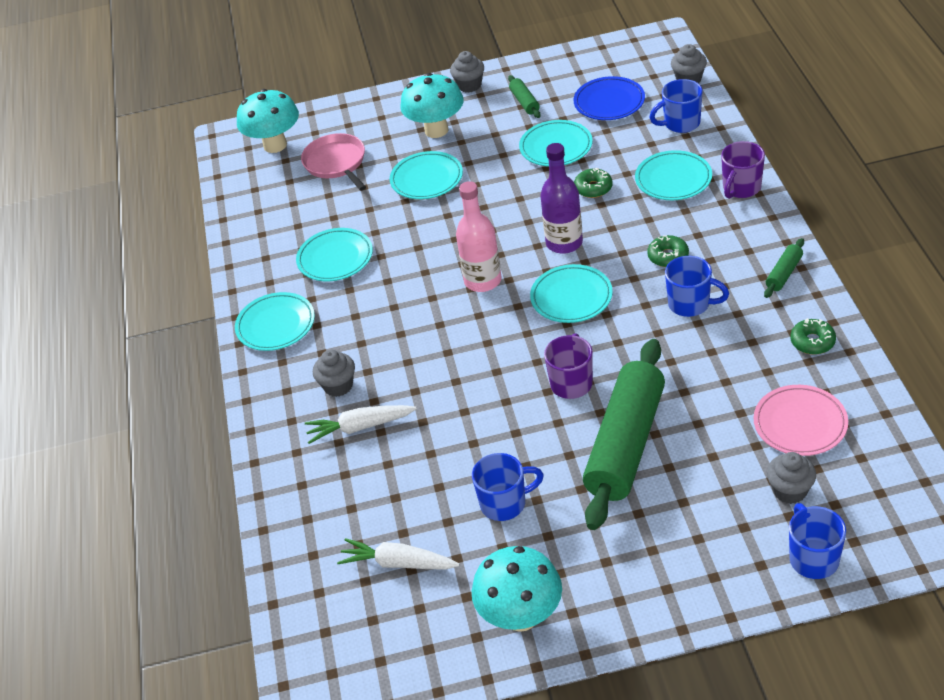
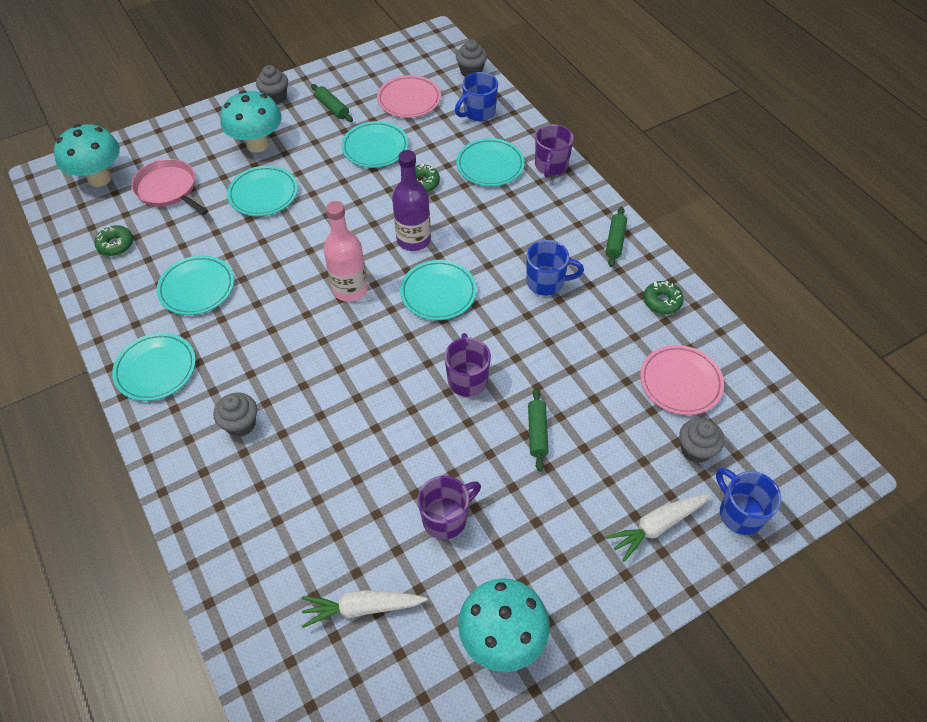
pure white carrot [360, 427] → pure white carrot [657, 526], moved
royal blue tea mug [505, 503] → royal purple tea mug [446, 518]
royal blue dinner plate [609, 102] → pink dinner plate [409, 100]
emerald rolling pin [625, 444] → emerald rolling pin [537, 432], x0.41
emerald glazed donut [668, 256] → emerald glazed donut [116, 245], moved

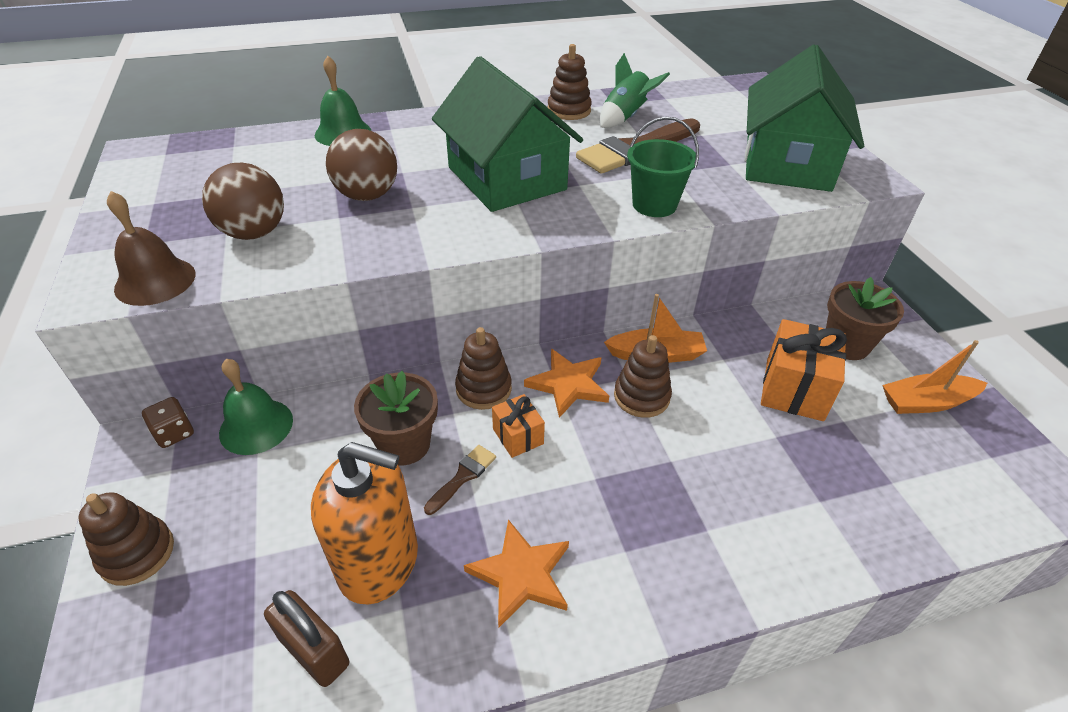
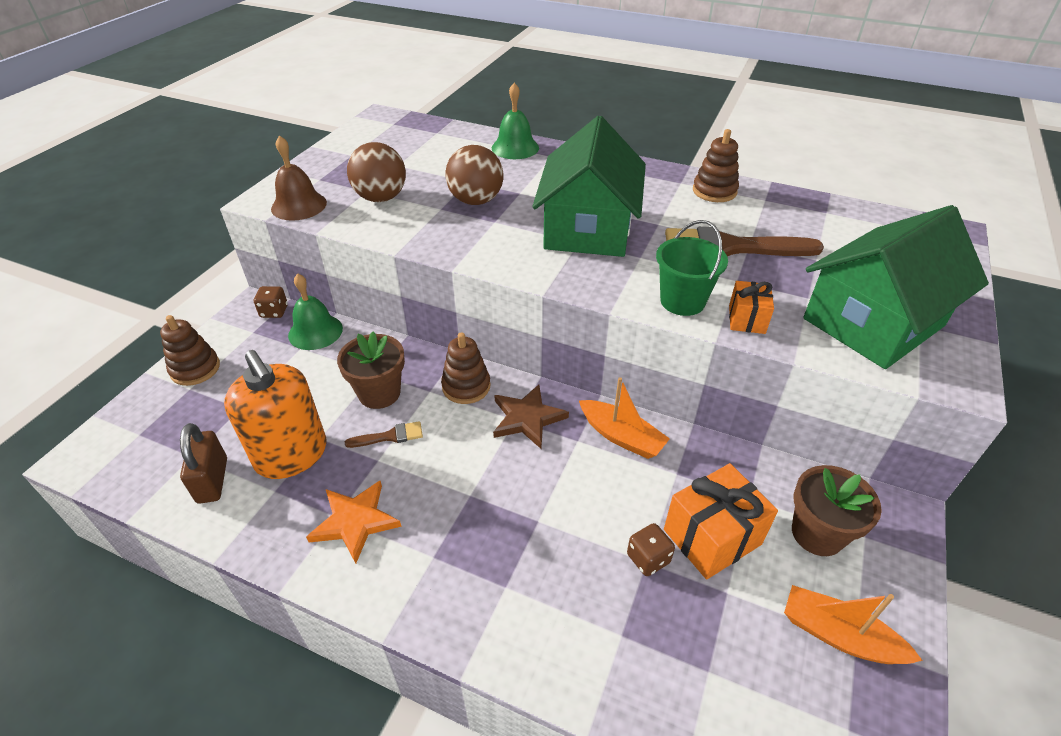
orange gift [518, 436] → orange gift [746, 319], moved
orange star [568, 384] → brown star [527, 418]
emerald rocket [625, 117] → -
brown stacking toy [641, 396] → -
- → brown dice [648, 558]

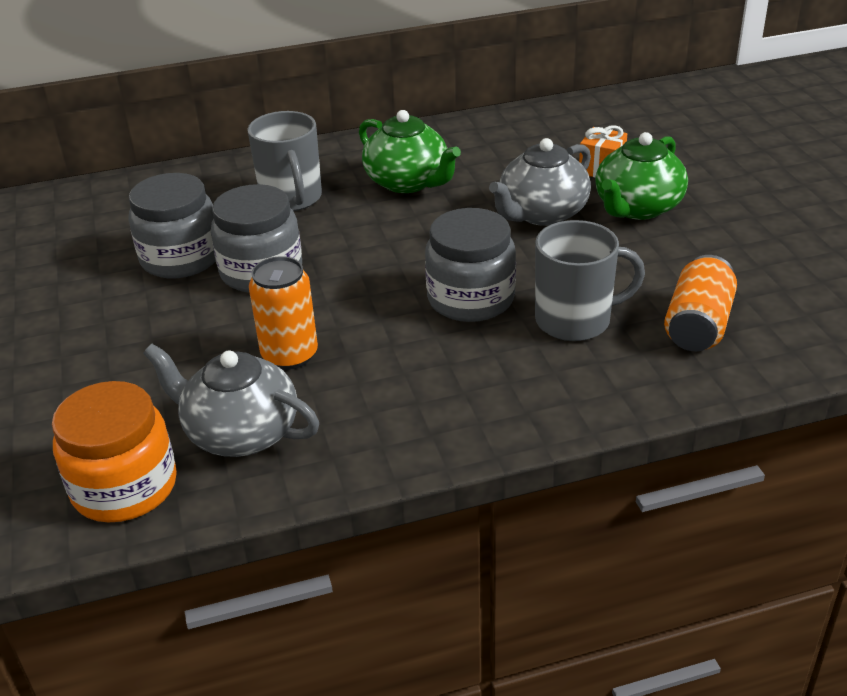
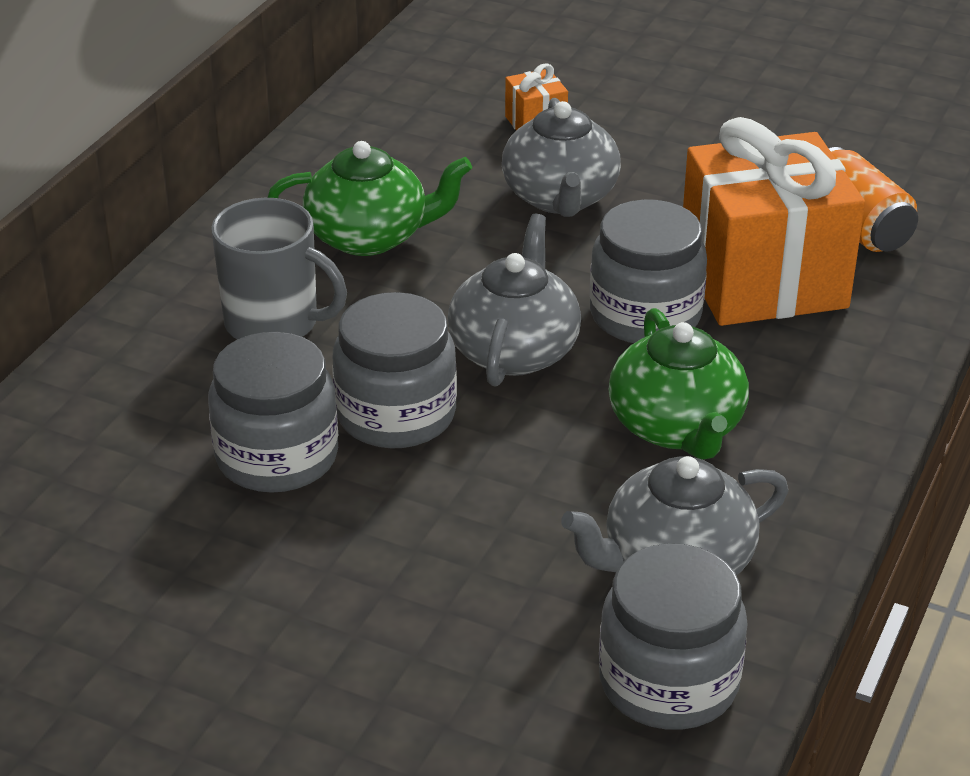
orange jam jar [124, 487] → gray jam jar [668, 682]
orange tin [290, 355] → -
gray tea mug [575, 320] → orange gift [762, 280]
emerald tea pot [637, 208] → emerald tea pot [676, 427], moved
- → gray tea pot [515, 350]

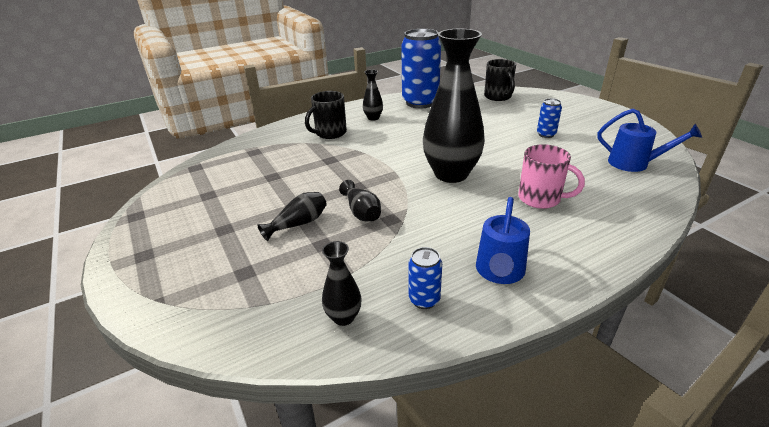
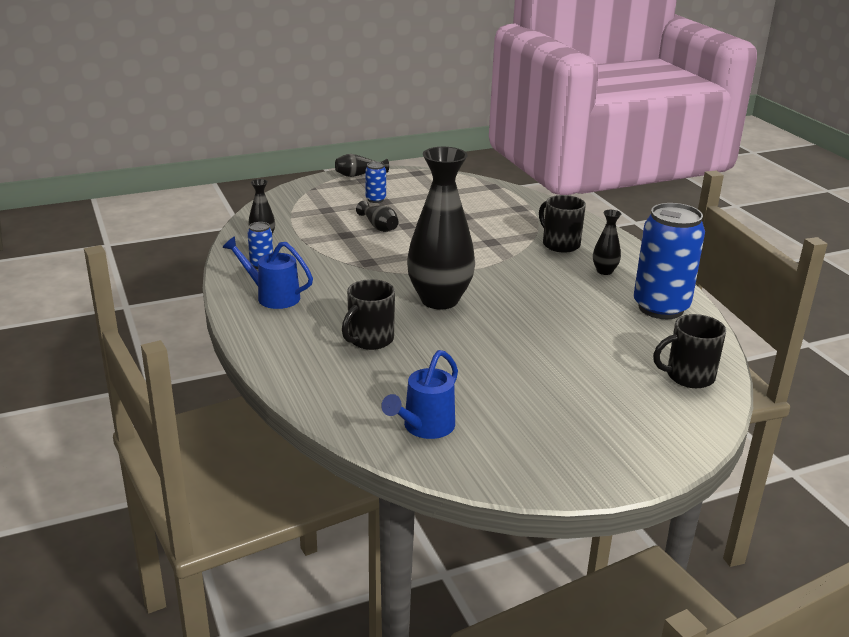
ebony tall vase [361, 212] → ebony tall vase [359, 175], moved
pink tea mug [540, 199] → ebony tea mug [369, 340]
royal blue tin [546, 134] → royal blue tin [375, 199], moved

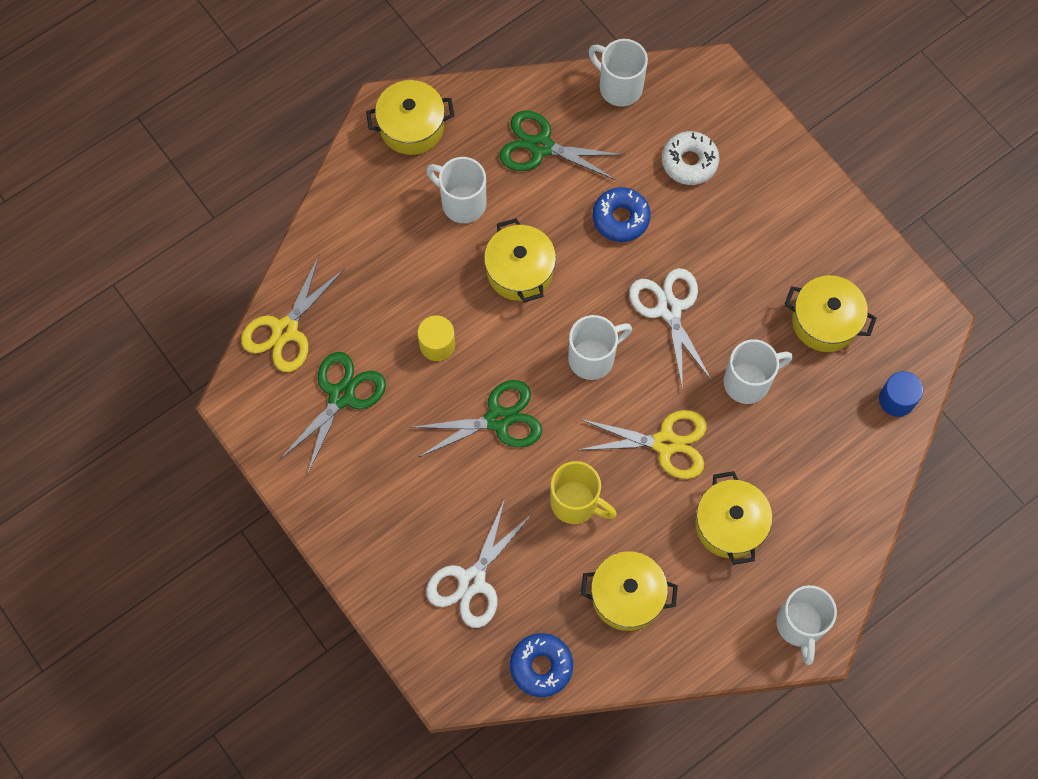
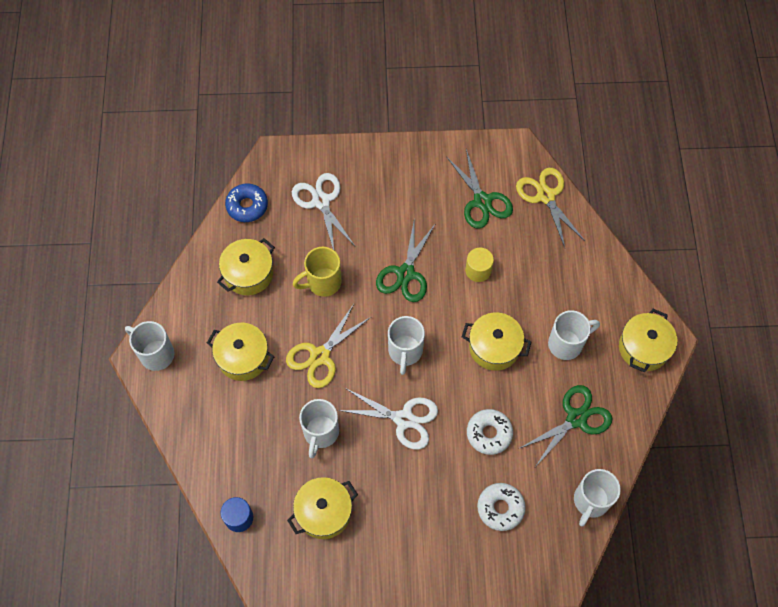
pure white tea mug [619, 87] → pure white tea mug [590, 501], 135 degrees clockwise
royal blue glazed donut [620, 218] → pure white glazed donut [489, 433]

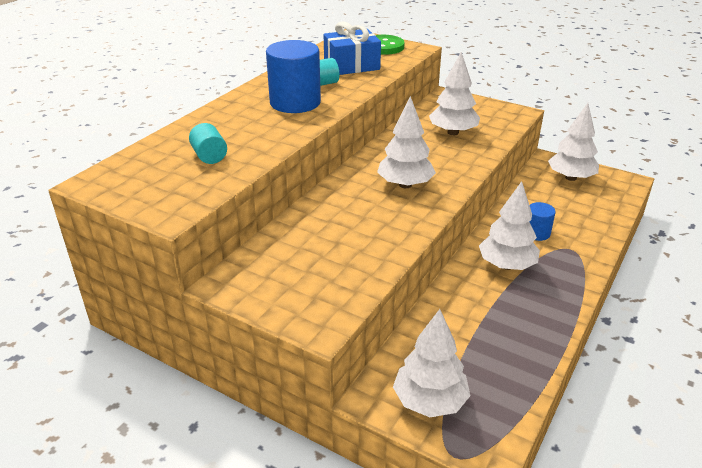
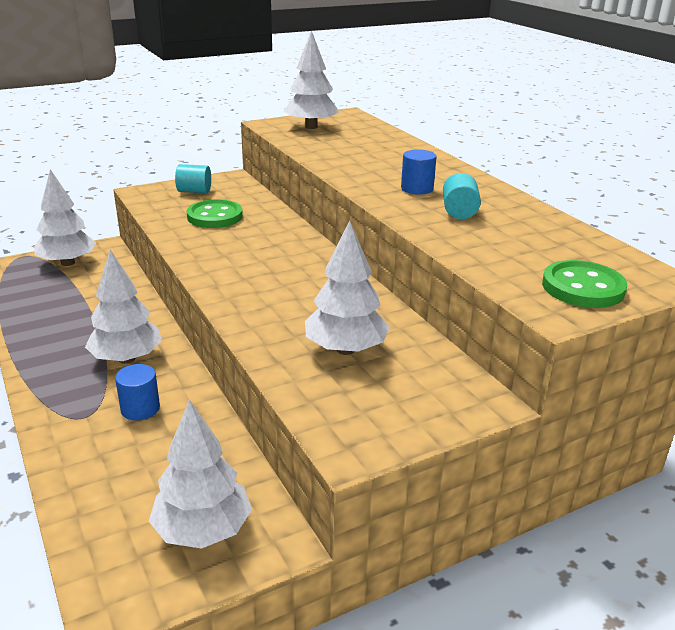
turquoise solid cylinder [209, 156] → turquoise solid cylinder [194, 191], moved
royal blue solid cylinder [295, 102] → royal blue solid cylinder [417, 189], x0.51
royal blue gift [351, 65] → -
pure white toy tree [405, 185] → pure white toy tree [311, 127], moved
- → emerald button [215, 216]

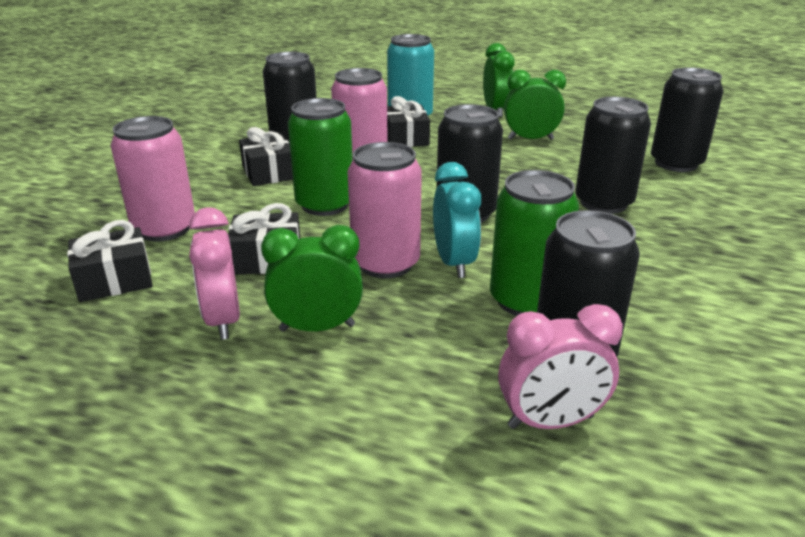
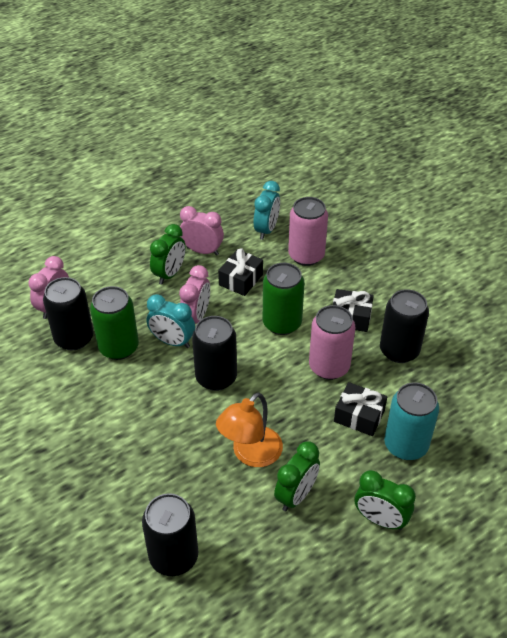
ebony gift [114, 280] → turquoise bedside clock [266, 230]
pink tin [386, 263] → pink bedside clock [196, 317]
ebony tin [603, 203] → -
- → orange reading lamp [250, 454]

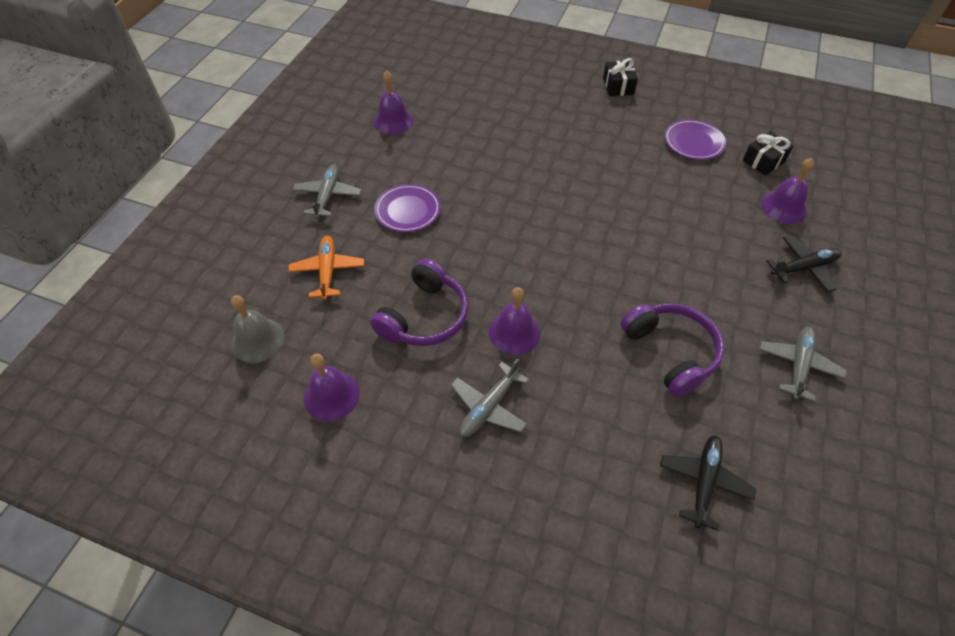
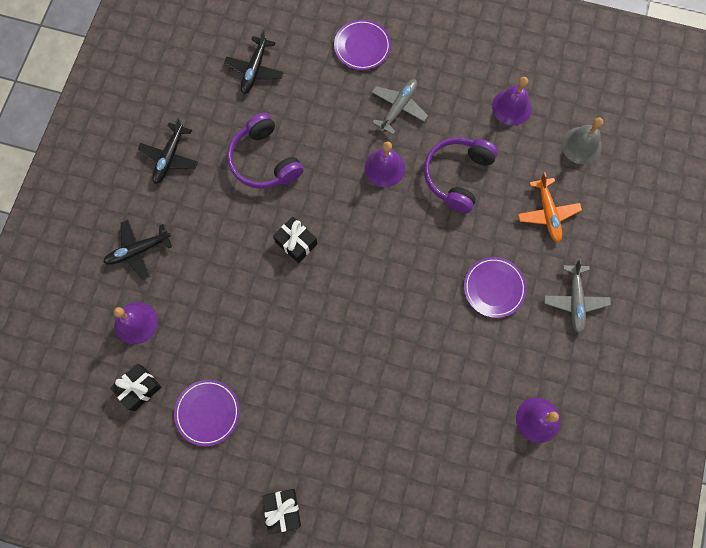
gray toy plane [798, 365] → ebony toy plane [169, 157]
- → ebony gift [296, 242]
- → royal purple dinner plate [362, 46]

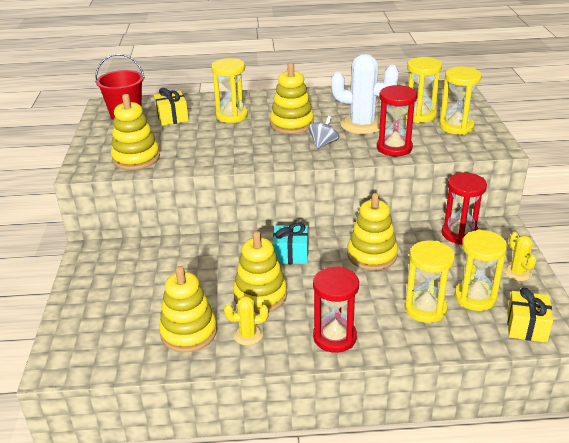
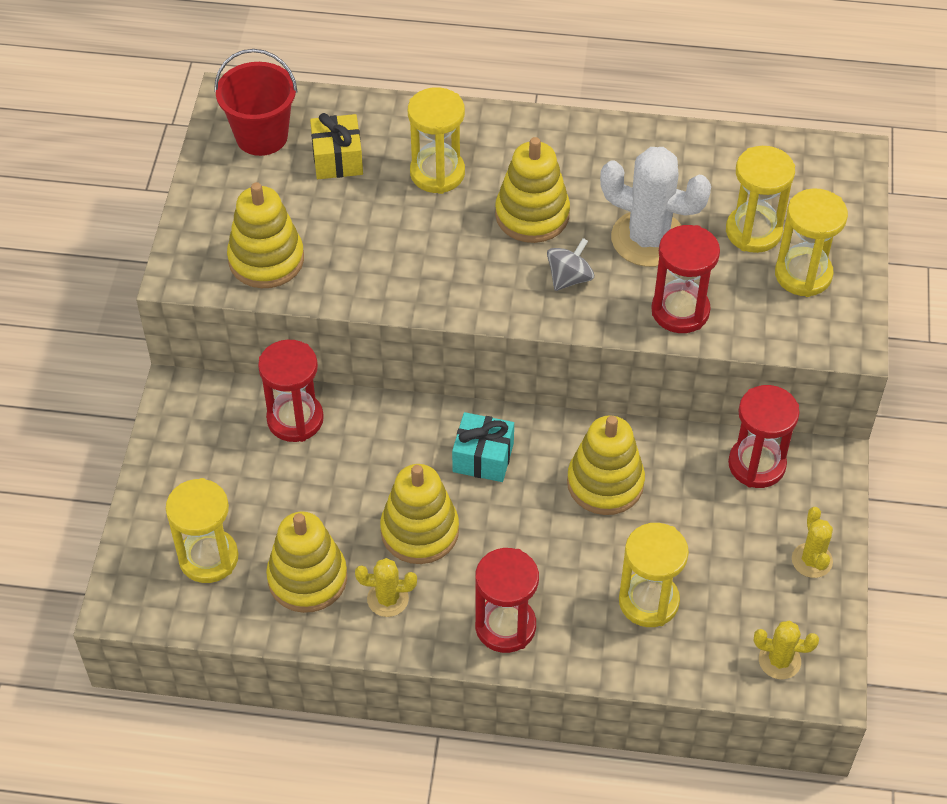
golden hourglass [475, 297] → golden hourglass [208, 558], moved
golden gift [526, 326] → golden saguaro cactus [779, 661]
- → scarlet hourglass [295, 419]

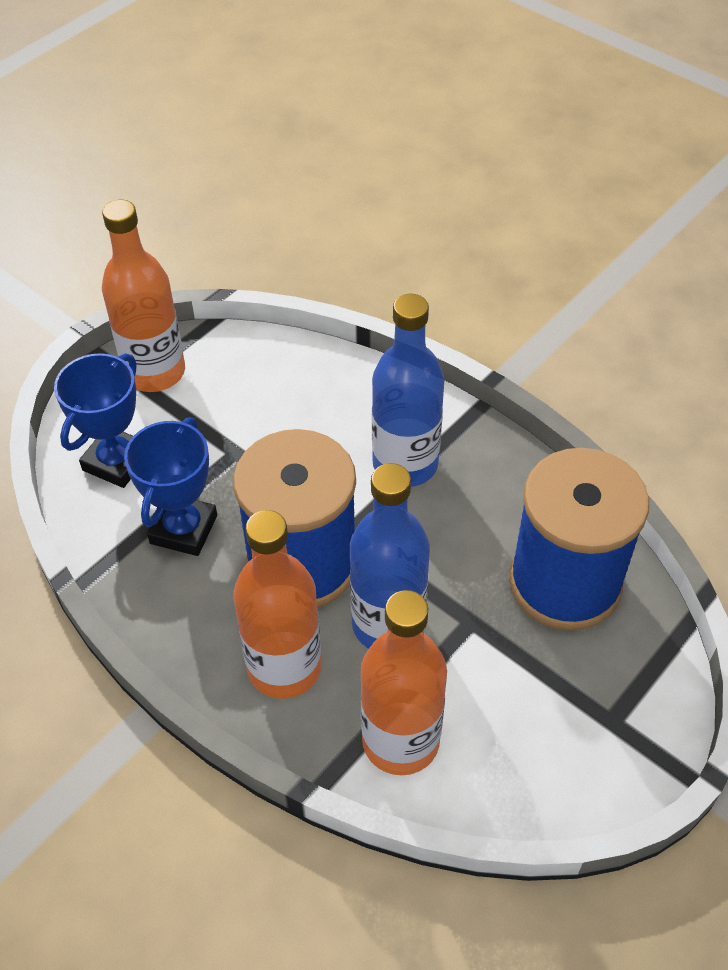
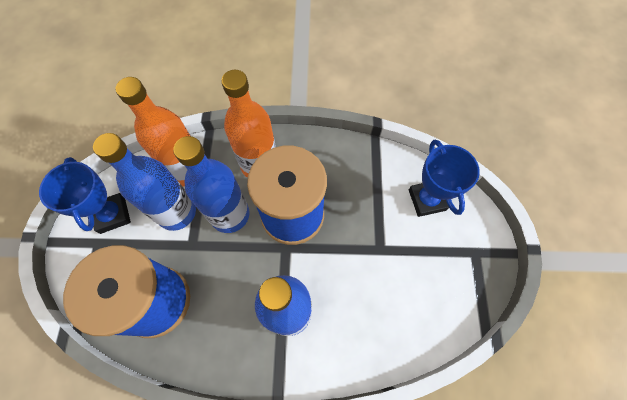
orange flask [155, 372] → -
royal blue award cup [183, 529] → royal blue award cup [112, 215], moved
- → royal blue flask [177, 212]

